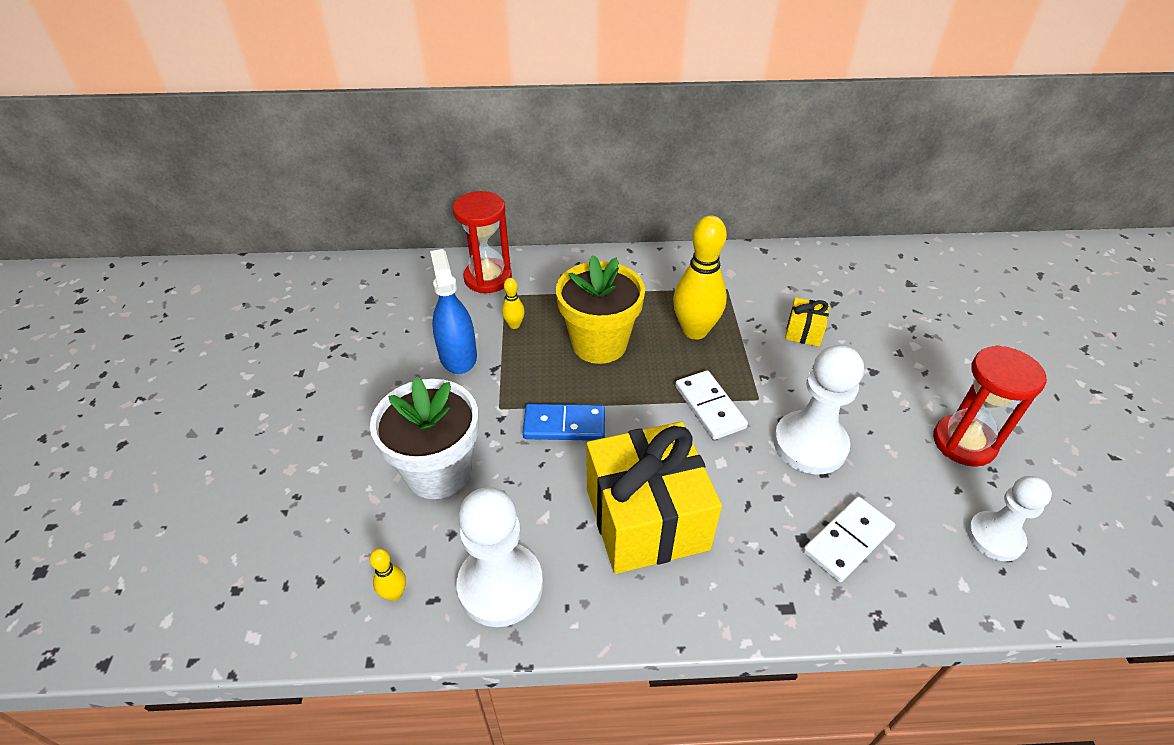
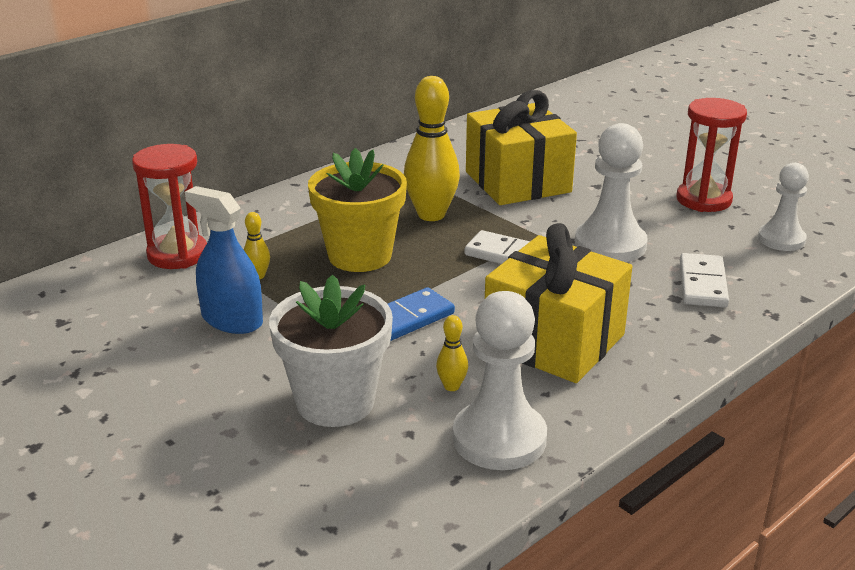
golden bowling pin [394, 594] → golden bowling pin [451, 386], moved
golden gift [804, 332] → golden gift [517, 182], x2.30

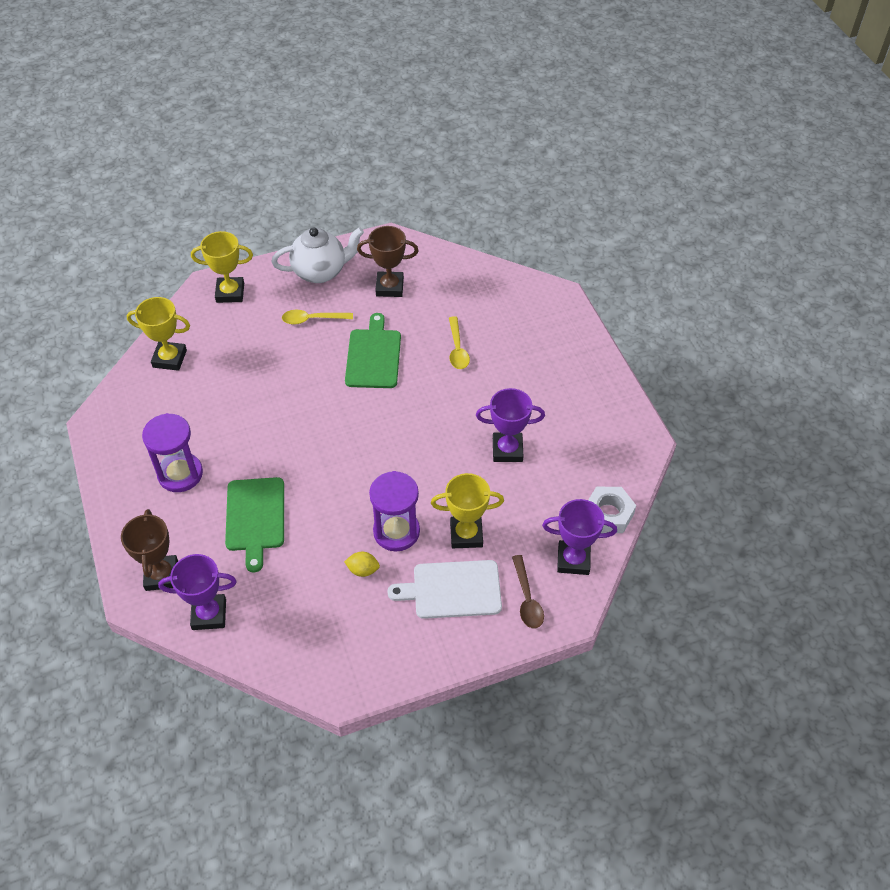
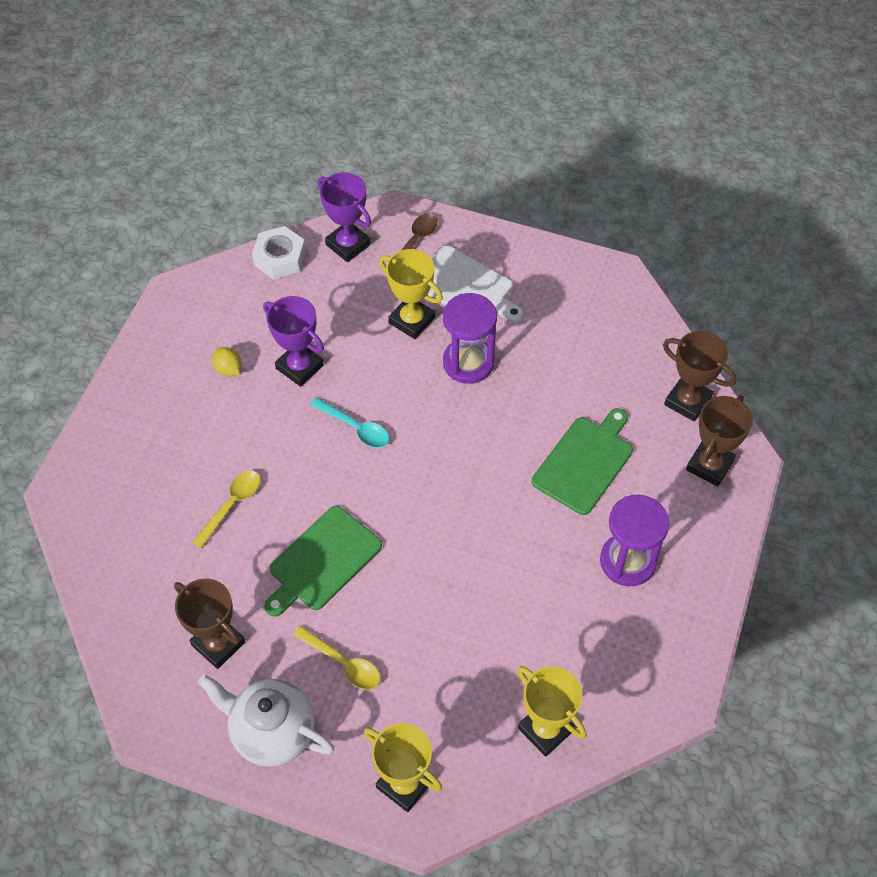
royal purple award cup [209, 614] → brown award cup [687, 401]
golden toy lemon [363, 570] → golden toy lemon [228, 369], moved
- → turquoise tablespoon [355, 427]

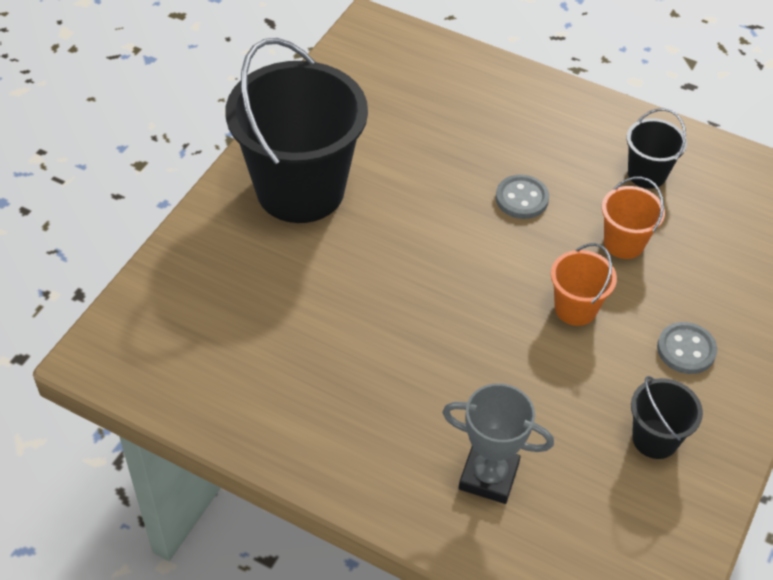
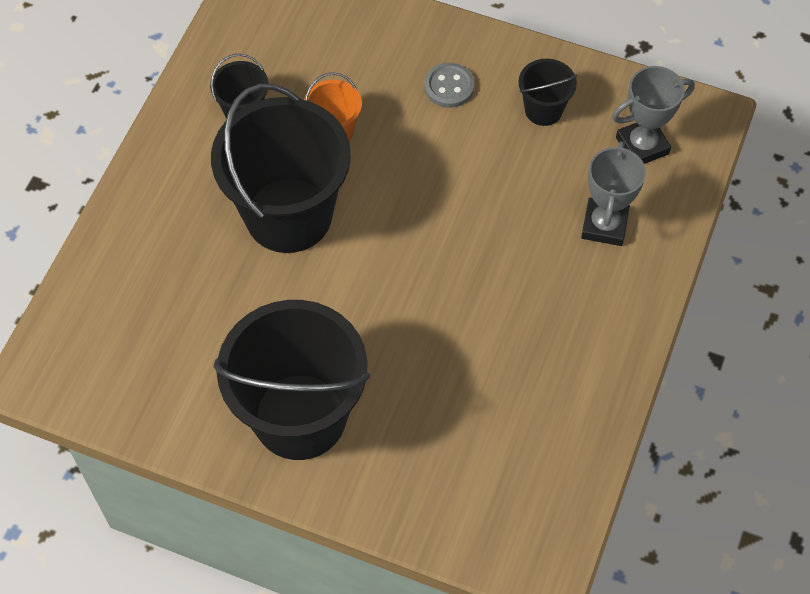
gray button [521, 198] → ebony pail [288, 215]
orange pail [575, 308] → -
- → gray award cup [642, 146]

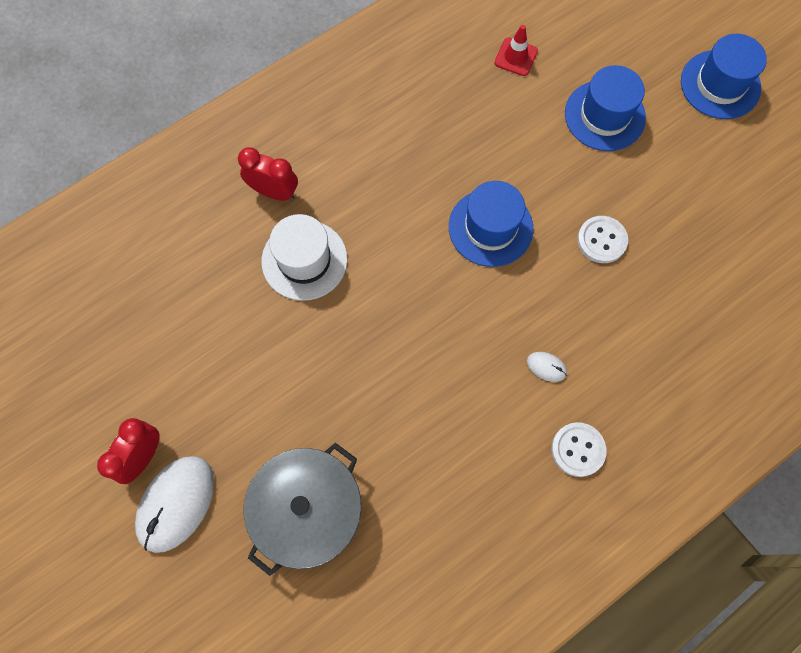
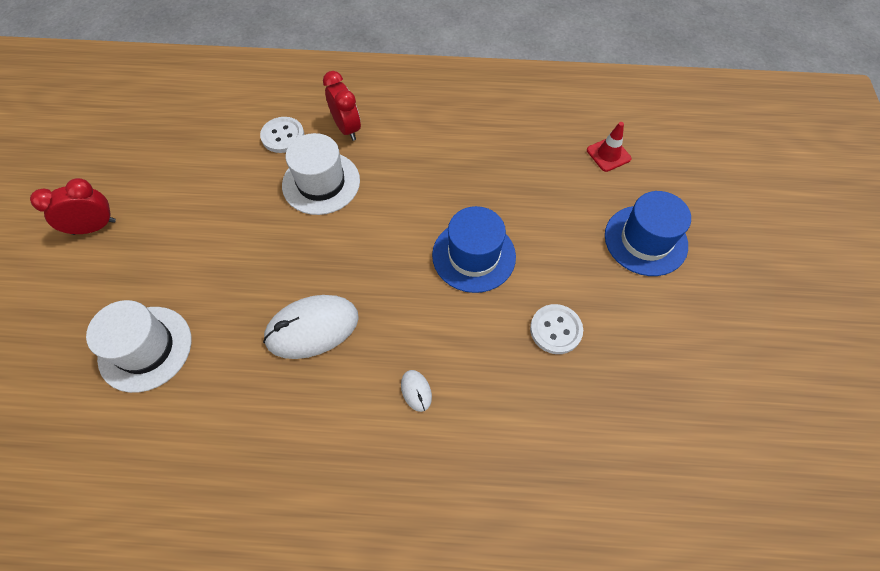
pure white computer mouse [176, 503] → pure white computer mouse [312, 328], moved
gray cooking pot [308, 510] → pure white hat [145, 348]
pure white button [578, 449] → pure white button [283, 136], moved
royal blue hat [720, 84] → -

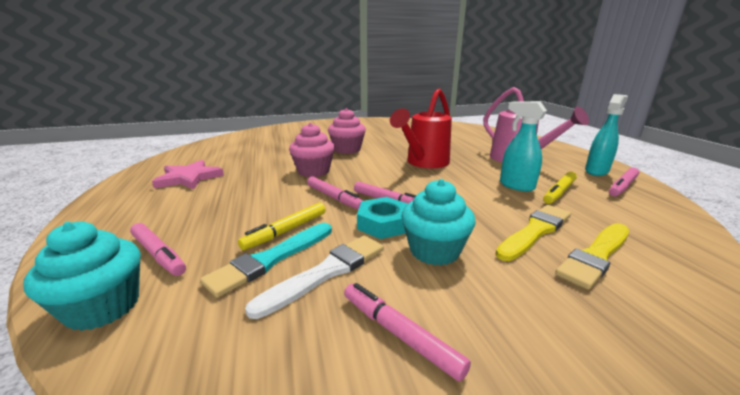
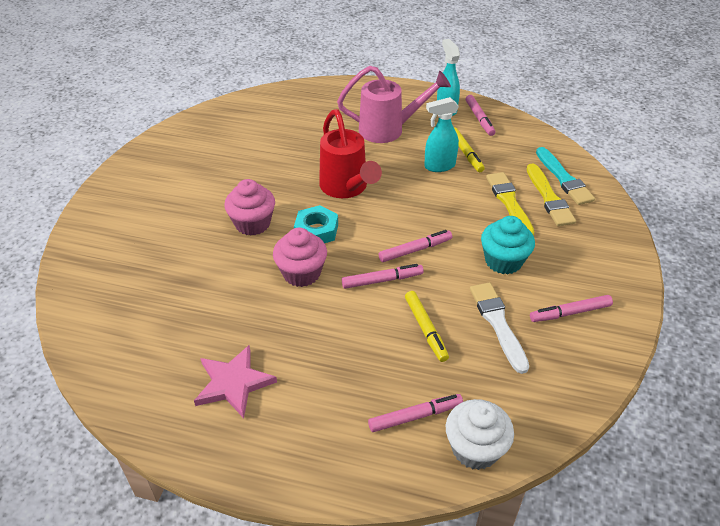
turquoise fairy cake [103, 307] → pure white fairy cake [475, 449]
turquoise brush [271, 259] → turquoise brush [563, 178], moved
turquoise hexagon nut [383, 224] → turquoise hexagon nut [316, 230], moved

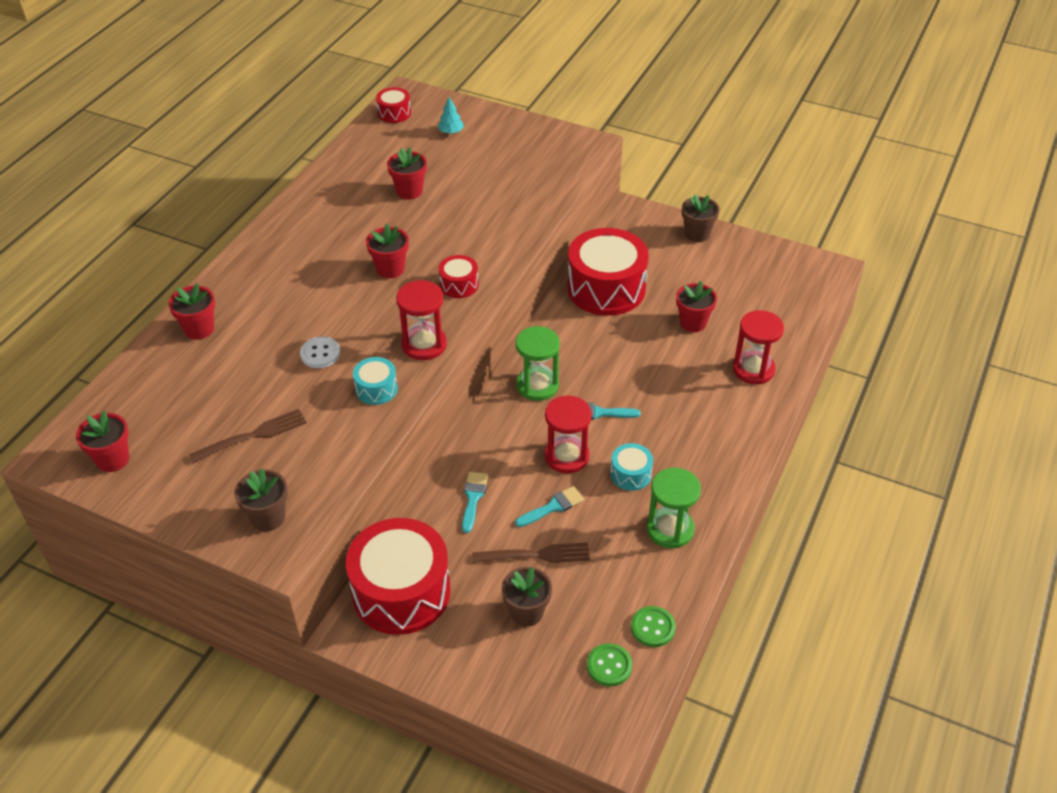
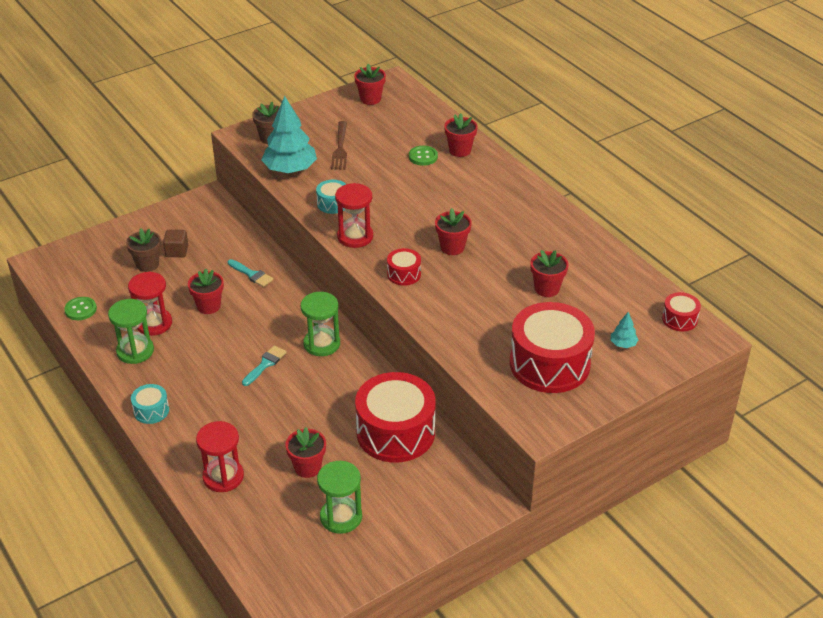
pure white button [320, 354] → -
scarlet snare drum [401, 592] → scarlet snare drum [549, 364], moved
brown table fork [536, 555] → -
turquoise brush [553, 507] → scarlet plant pot [209, 306]
scarlet hourglass [566, 456] → scarlet hourglass [154, 323], moved
emerald button [609, 666] → emerald button [423, 157], moved
turquoise snare drum [630, 474] → turquoise snare drum [151, 410], moved
brown plant pot [697, 234] → -
- → brown cube [177, 251]
- → turquoise toy tree [290, 169]
- → emerald hourglass [341, 517]

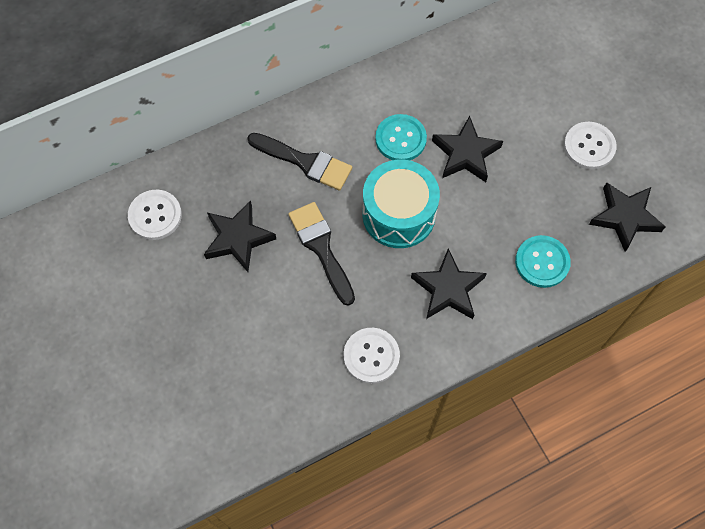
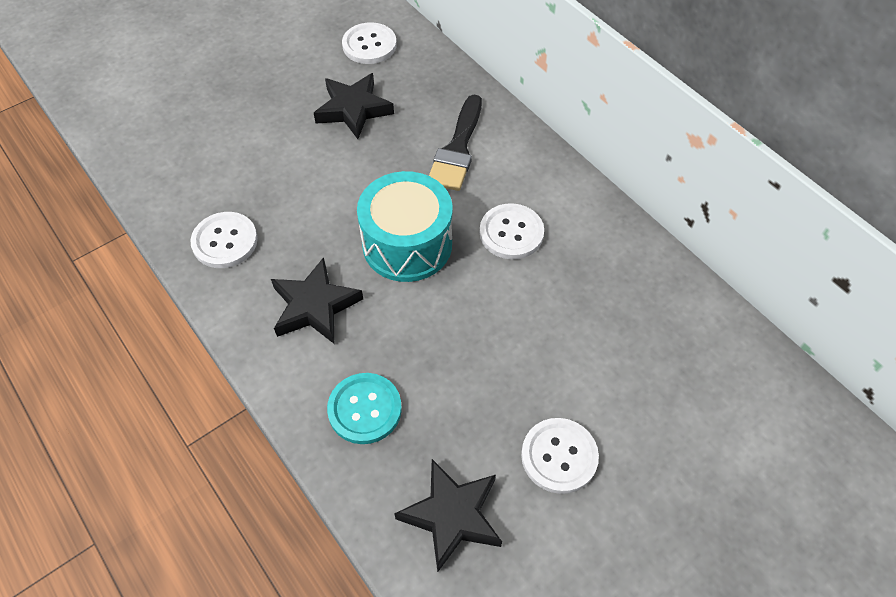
ebony brush [321, 248] → -
turquoise button [400, 139] → pure white button [511, 233]
ebony star [465, 153] → -

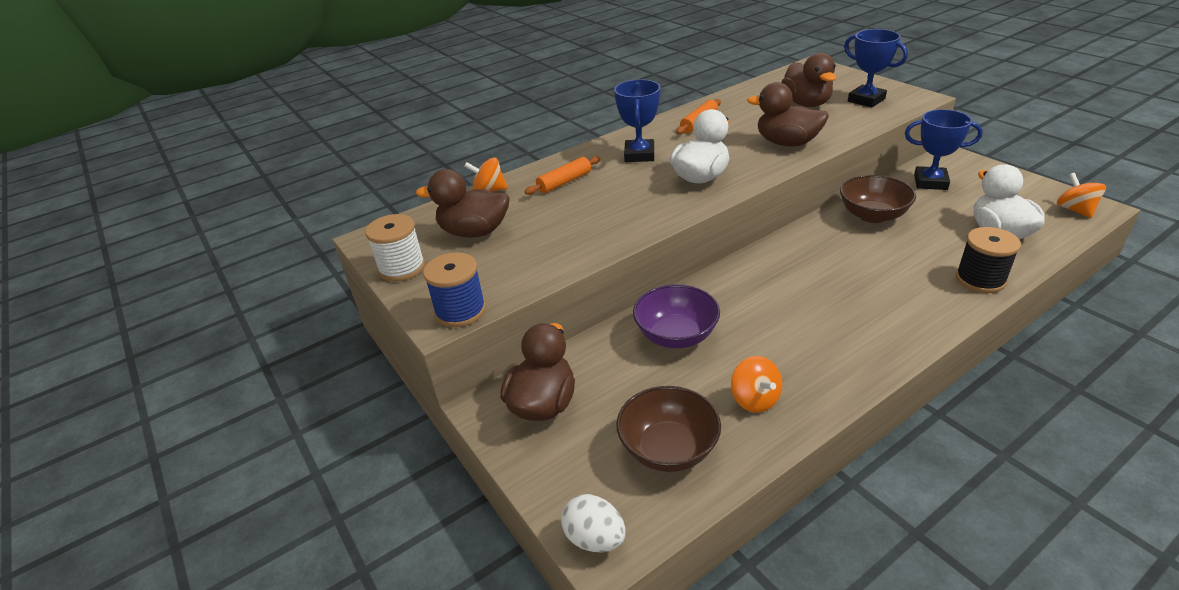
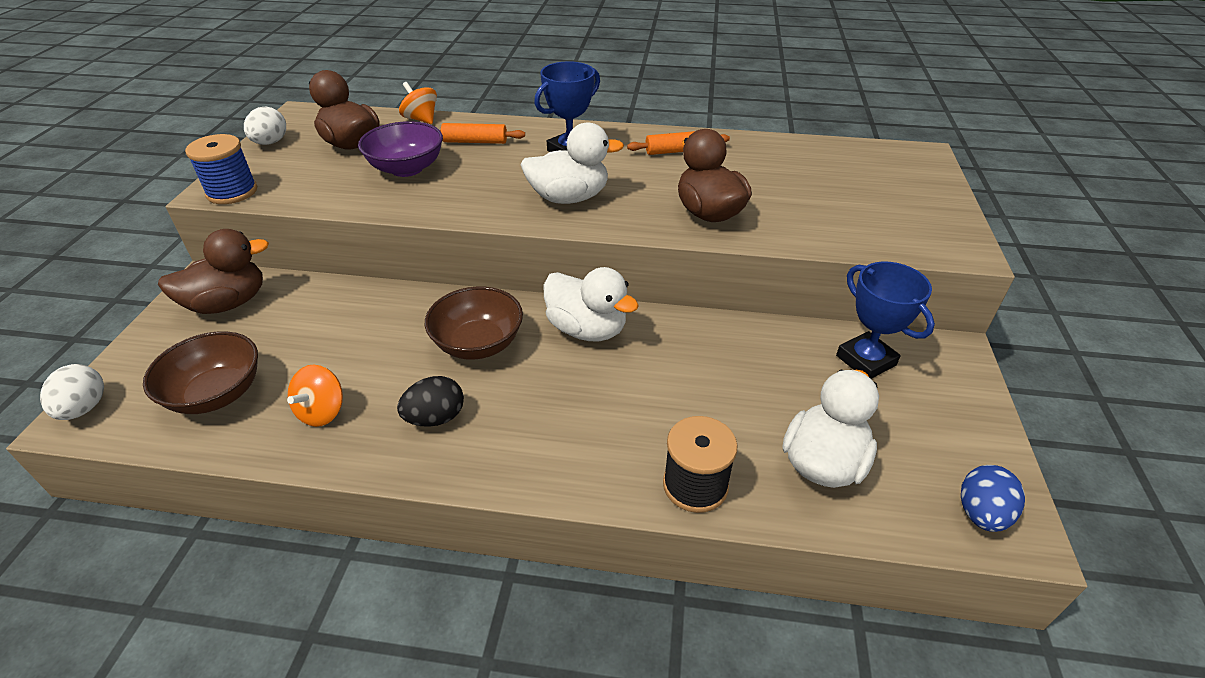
pure white spool [402, 268] → pure white toy egg [270, 143]
royal purple bowl [676, 335] → royal purple bowl [407, 168], moved
brown toy duck [806, 103] → -
brown bowl [872, 215] → brown bowl [478, 344], moved
royal blue award cup [866, 100] → -
orange whirligig [1075, 210] → royal blue toy egg [981, 514]
- → ebony toy egg [435, 418]
- → pure white toy duck [587, 329]

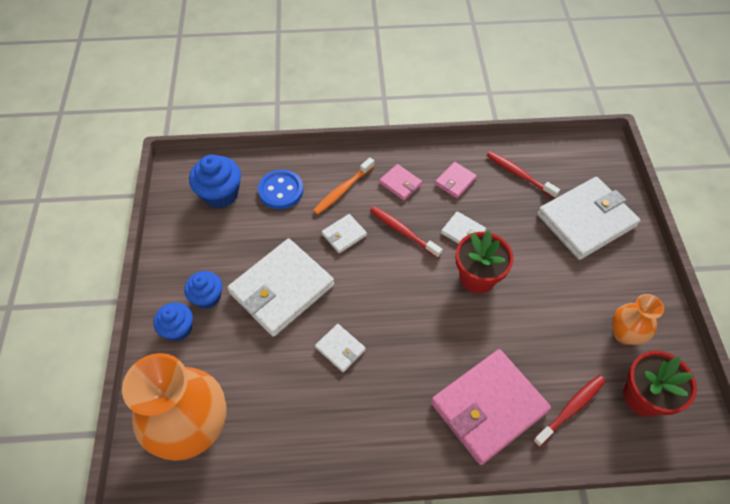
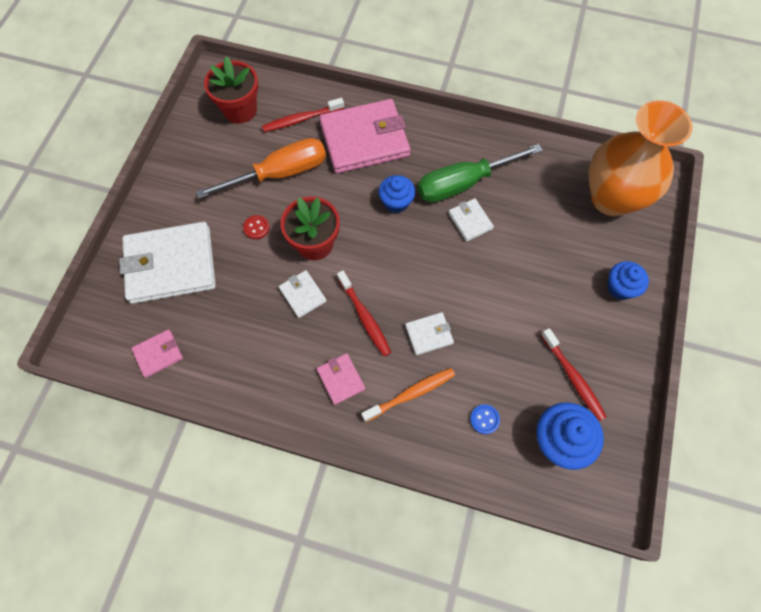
royal blue fairy cake [207, 297] → royal blue fairy cake [396, 202], moved
pure white billfold [282, 289] → -
royal blue button [281, 190] → royal blue button [484, 419], x0.52
pink billfold [455, 181] → pink billfold [158, 354], moved
scarlet tooth brush [519, 174] → scarlet tooth brush [573, 377], moved
orange tall vase [624, 334] → -
- → orange hand screwdriver [279, 173]
- → scarlet button [256, 228]
- → emerald hand screwdriver [464, 183]

